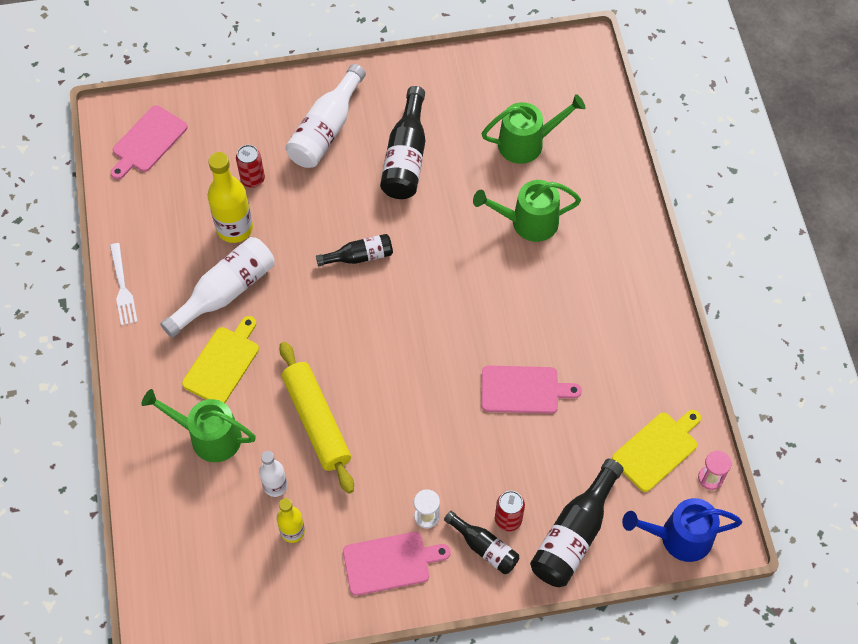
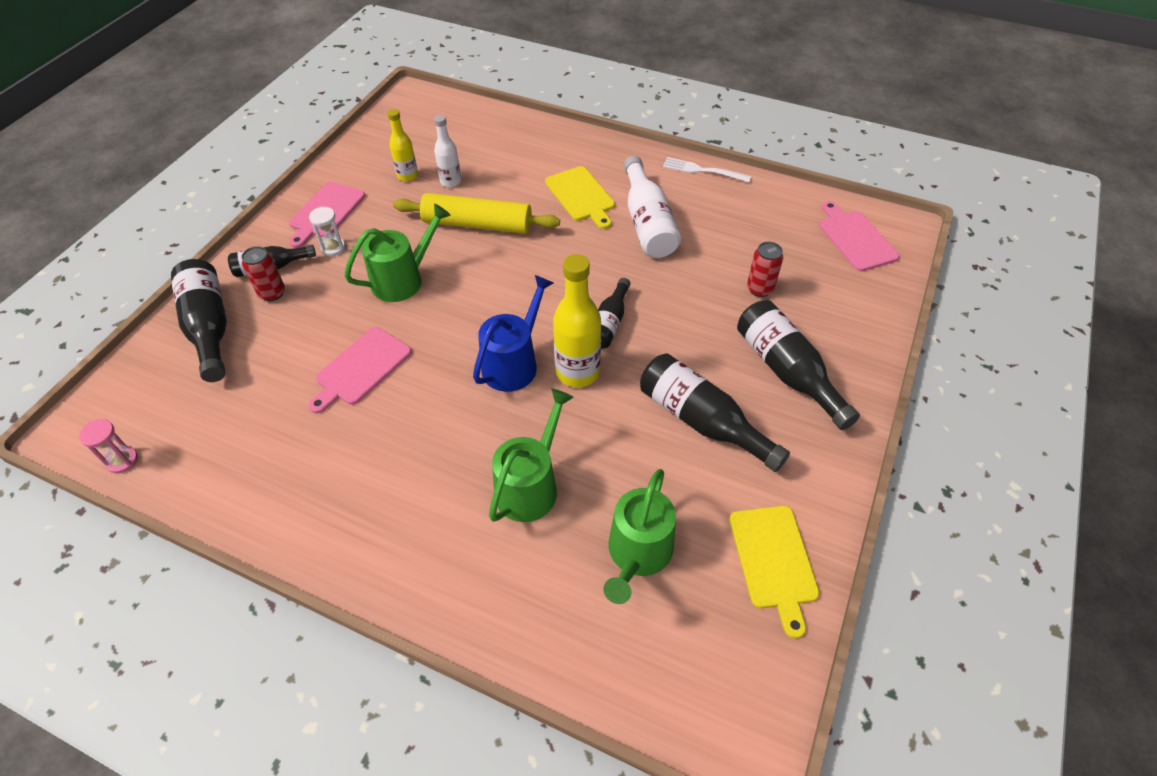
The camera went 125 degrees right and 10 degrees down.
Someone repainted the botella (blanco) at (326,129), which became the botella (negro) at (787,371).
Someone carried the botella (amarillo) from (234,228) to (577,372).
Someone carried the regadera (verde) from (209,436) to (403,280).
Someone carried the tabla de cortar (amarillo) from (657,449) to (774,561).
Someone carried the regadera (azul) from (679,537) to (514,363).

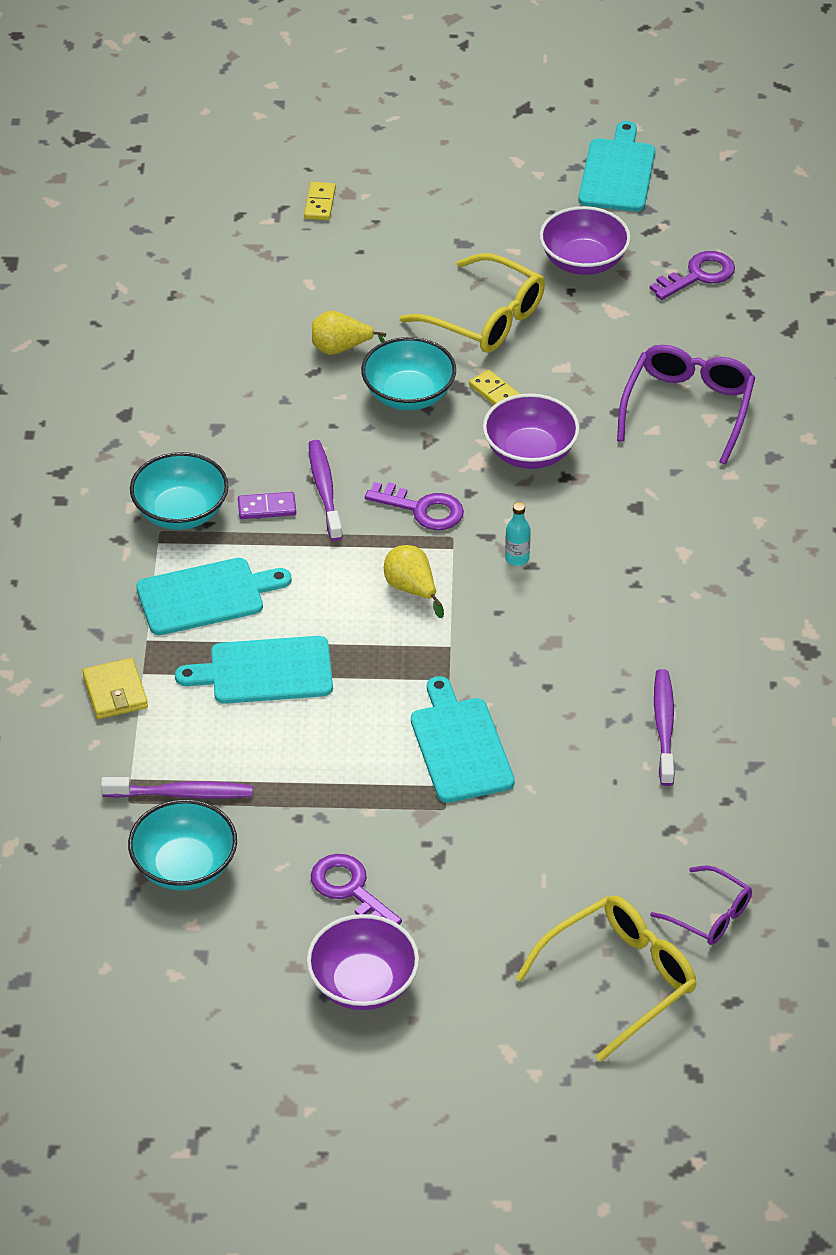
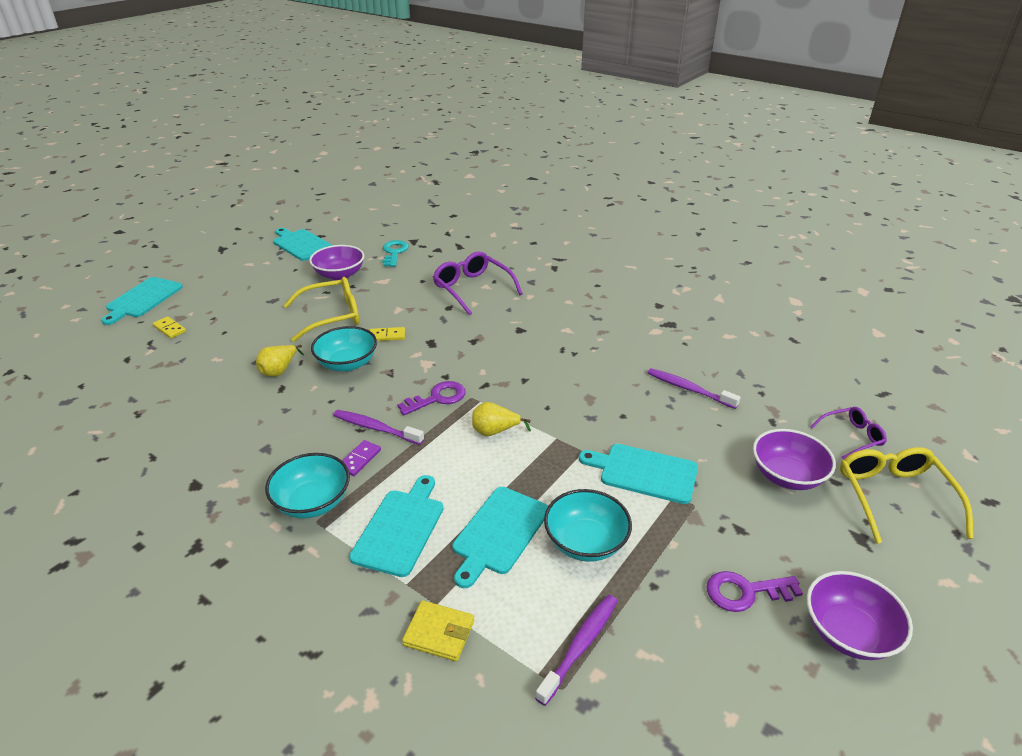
The camera went 55 degrees left and 10 degrees down.
Someone repainted the llave (morado) at (698,275), which became the llave (turquesa) at (394,252).
Someone carried the cuenco (morado) from (530,452) to (787,476).
Someone took away the botella (turquesa) at (517,558).
Someone carried the cuenco (turquesa) from (184,866) to (585,542).
Someone put down the tabla de cortar (turquesa) at (142,299).

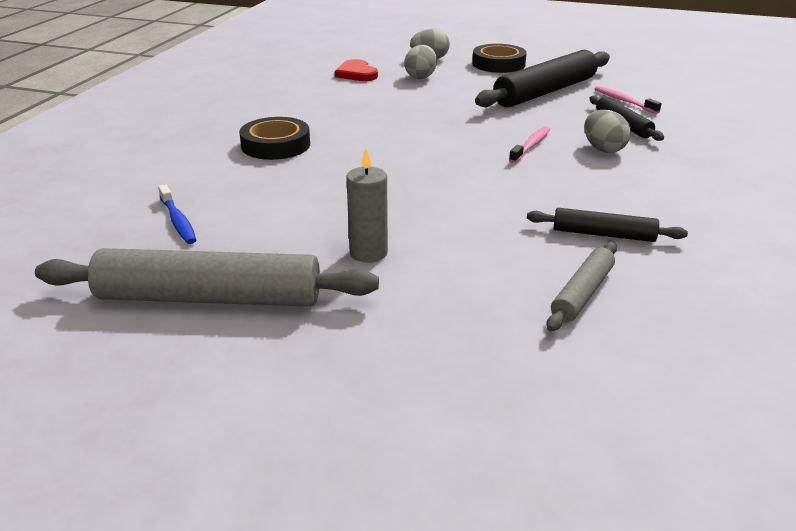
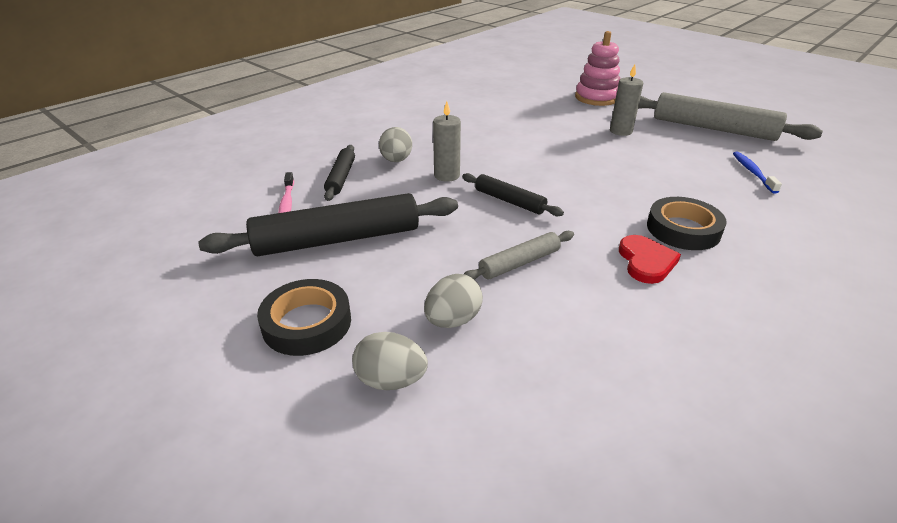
The camera went 155 degrees left and 5 degrees up.
Someone carried the corazón (rojo) from (356,74) to (646,261).
Someone swapped the cepillo de dientes (rosa) at (531,146) for the vela (gris) at (447,175).
Someone carried the rodillo (negro) from (603,234) to (509,201).
Someone carried the rodillo (gris) from (582,293) to (519,263).
Someone put down the juguete apilable (rosa) at (596,98).

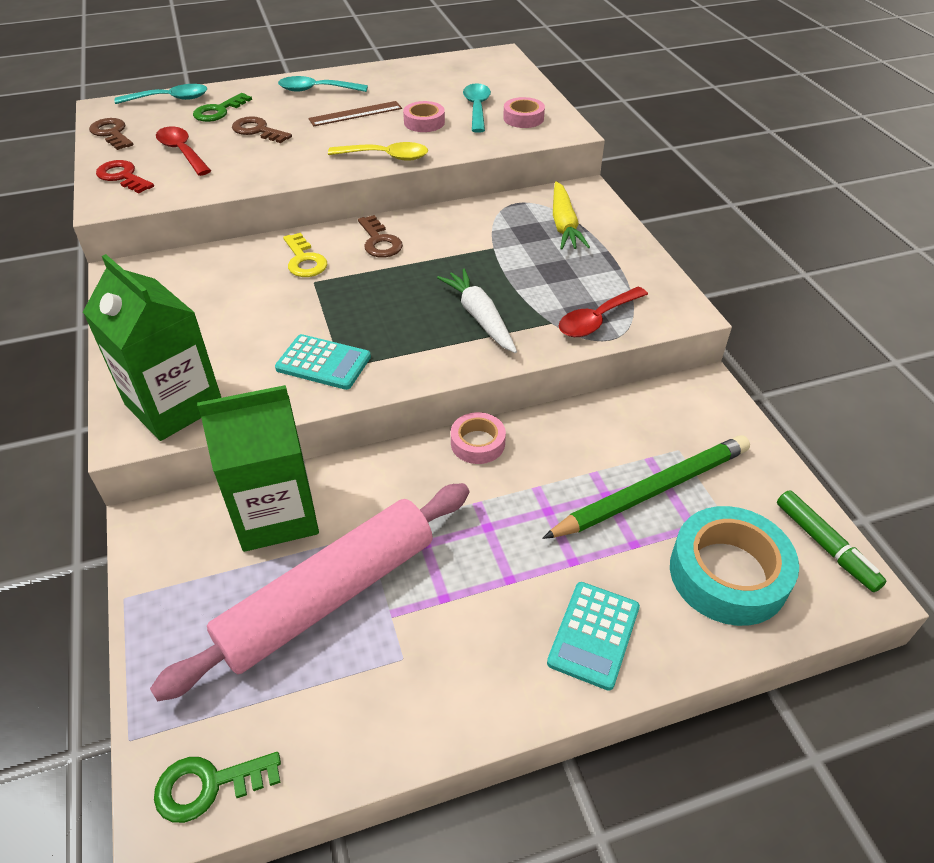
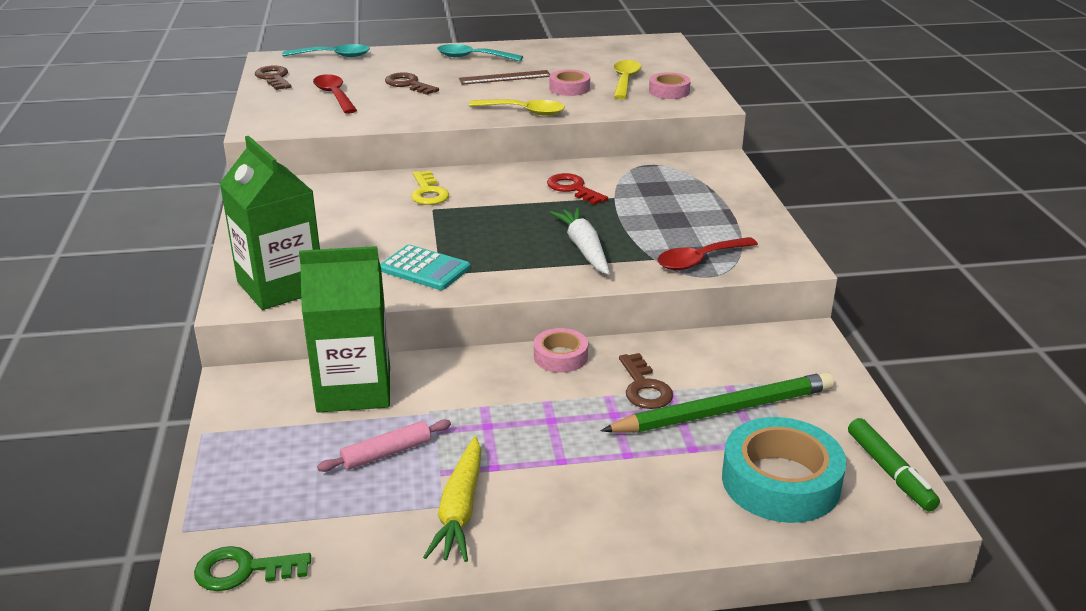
The camera went 10 degrees right and 15 degrees down.
Someone repainted the cuchara (turquesa) at (477,108), which became the cuchara (amarillo) at (625,81).
Someone took away the llave (verde) at (218,111).
Someone carried the llave (rojo) from (122,176) to (573,189).
Someone carried the zanahoria (amarillo) from (564,224) to (460,509).
Someone carried the llave (marrón) from (379,242) to (644,387).
Someone scaled the rodillo (rosa) at (329,596) by 0.41.
Someone took away the calculadora (turquesa) at (594,635).

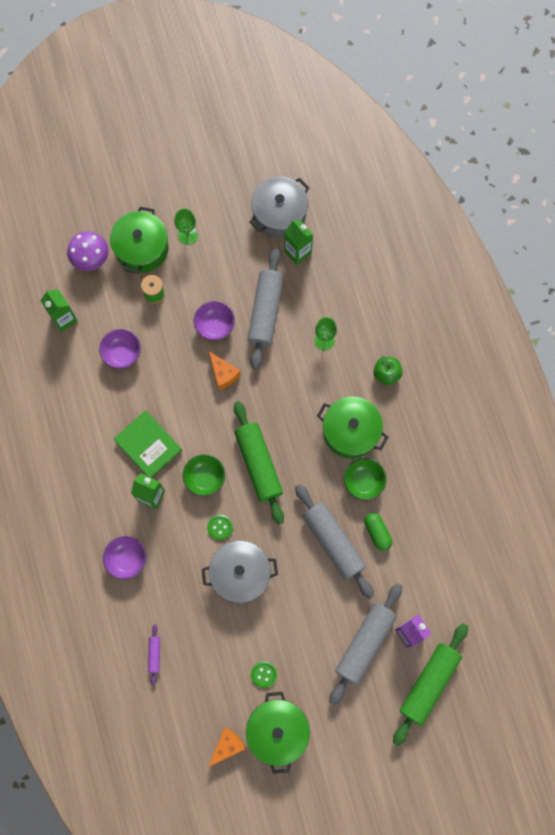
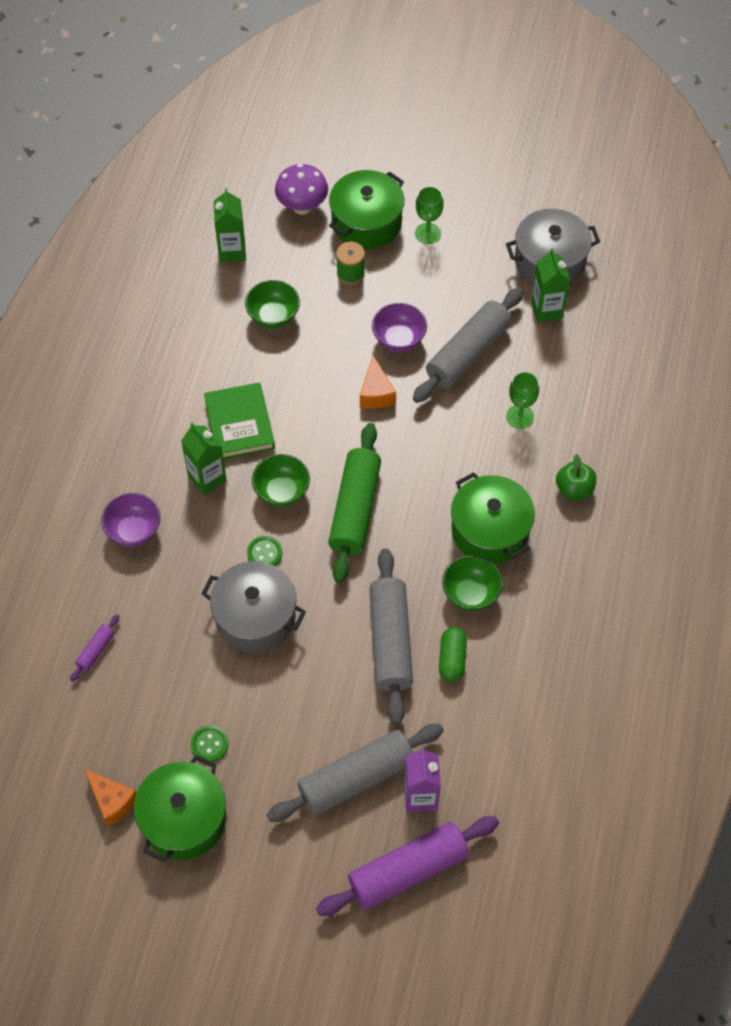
The camera went 30 degrees right and 15 degrees down.
Someone repainted the cuenco (morado) at (122,354), which became the cuenco (verde) at (273,316).
Someone repainted the rodillo (verde) at (429,684), which became the rodillo (morado) at (408,871).
Someone rotated the queso (naranja) at (227,746) by 60 degrees clockwise.

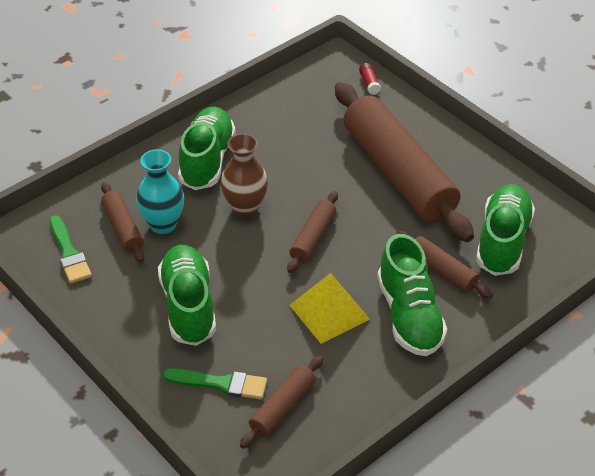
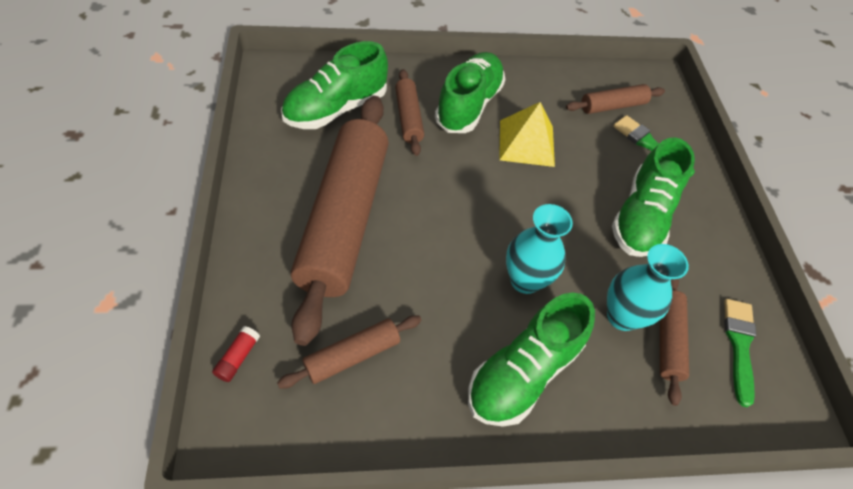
The camera went 150 degrees left and 10 degrees up.
Someone repainted the florero (marrón) at (245,208), which became the florero (turquesa) at (525,280).
Someone carried the rodillo (marrón) from (313,238) to (352,355).

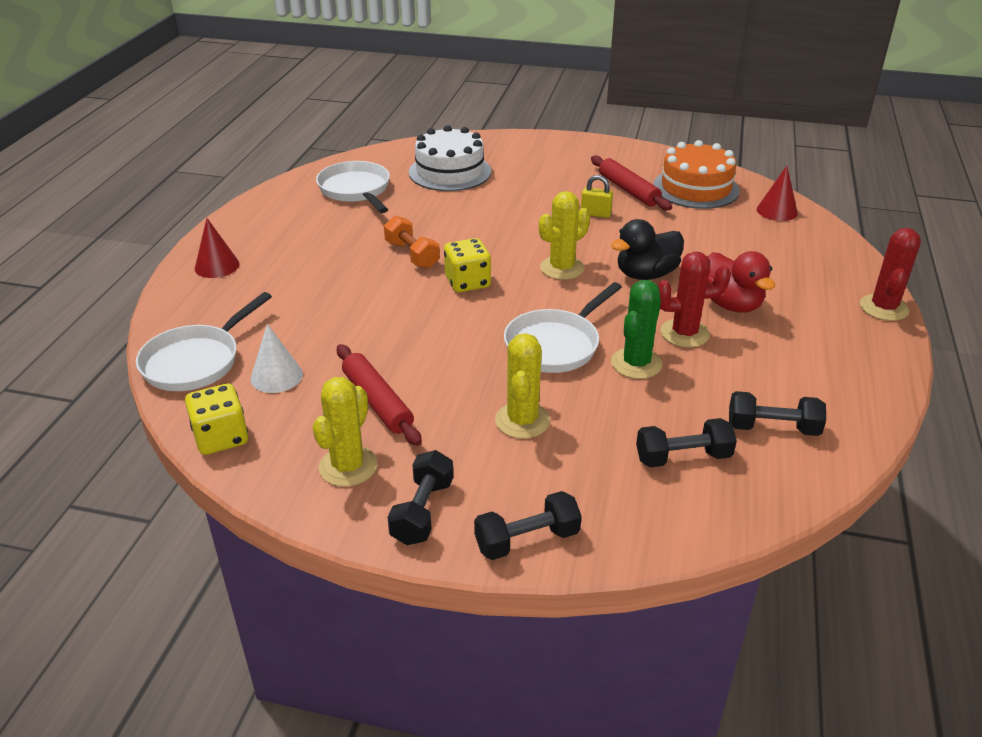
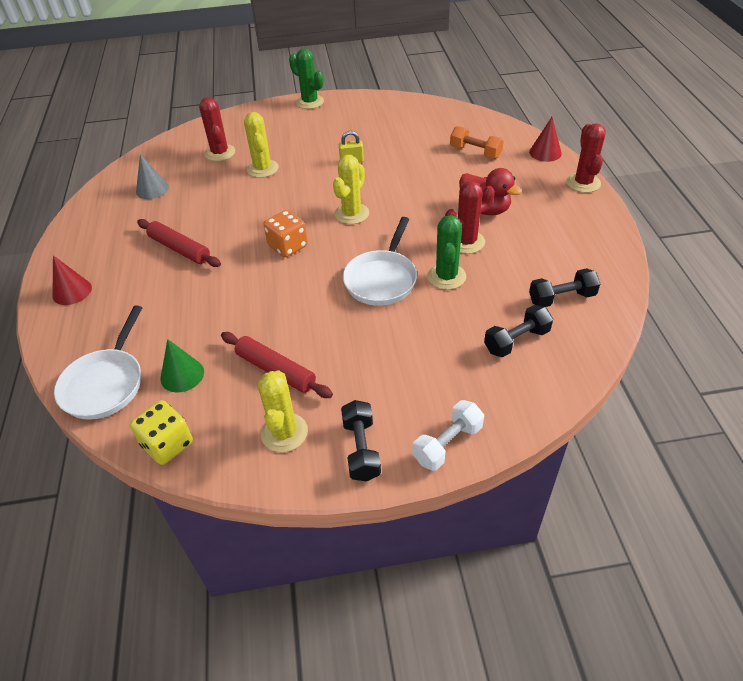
The camera went 20 degrees left and 10 degrees up.
Someone swapped the tarta (blanco) at (450,172) for the cactus (rojo) at (220,153).
Someone took away the tarta (naranja) at (696,188).
Someone carried the rodillo (rojo) from (628,190) to (180,249).
Someone swapped the sartén (blanco) at (356,190) for the cono (gris) at (152,189).
Someone carried the cono (rojo) from (777,211) to (545,152).
Someone carried the mancuerna (naranja) from (412,255) to (475,152).
Someone took away the pato (negro) at (646,274).
Someone repainted the dado (amarillo) at (467,282), which became the dado (naranja) at (288,246).
Someone repainted the cono (blanco) at (276,376), which became the cono (verde) at (182,375).
Someone carried the cactus (amarillo) from (522,421) to (262,169).
Someone repainted the mancuerna (negro) at (527,540), which became the mancuerna (blanco) at (448,444).
Someone put down the cactus (verde) at (310,102).

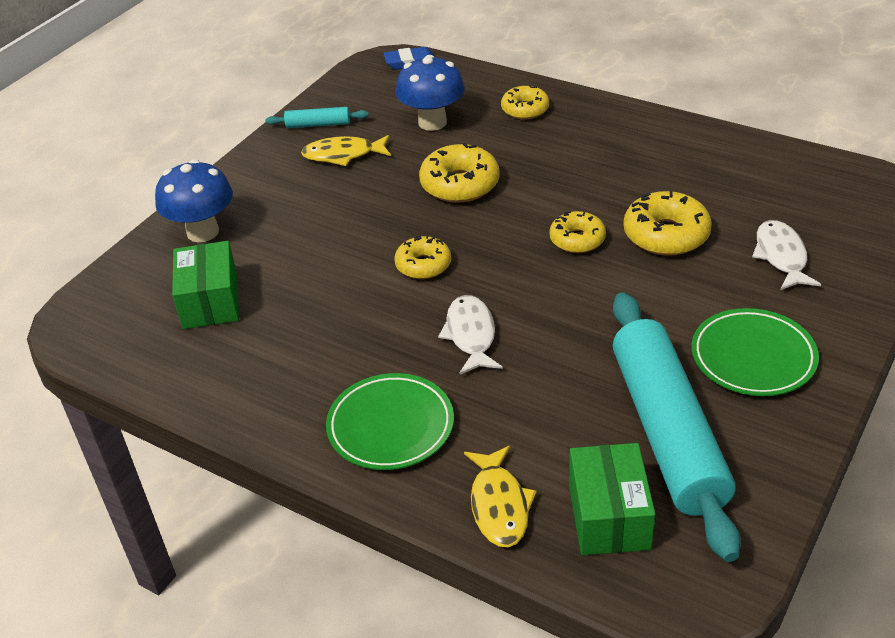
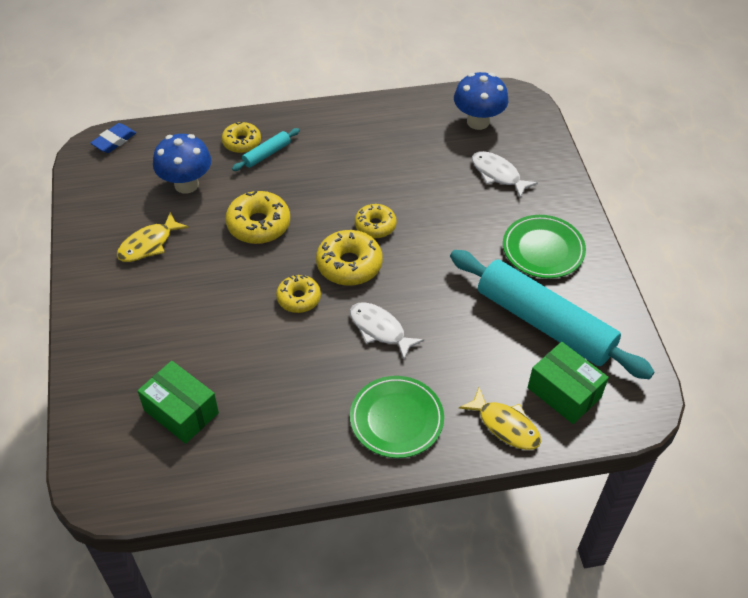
The camera went 45 degrees left and 10 degrees up.
Someone carried the rodillo (turquesa) from (318,124) to (267,154).
Someone carried the seta (azul) from (203,232) to (478,121).
Someone carried the rosquilla (amarillo) from (666,235) to (349,265).

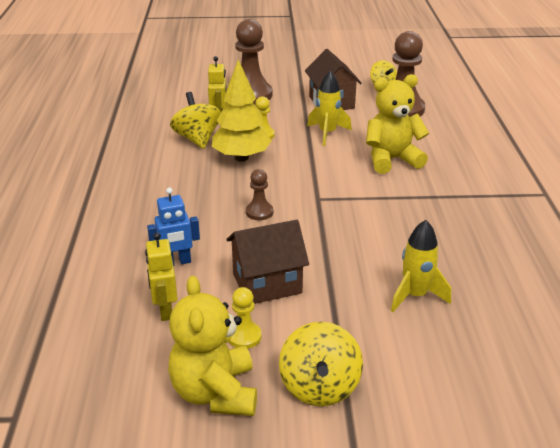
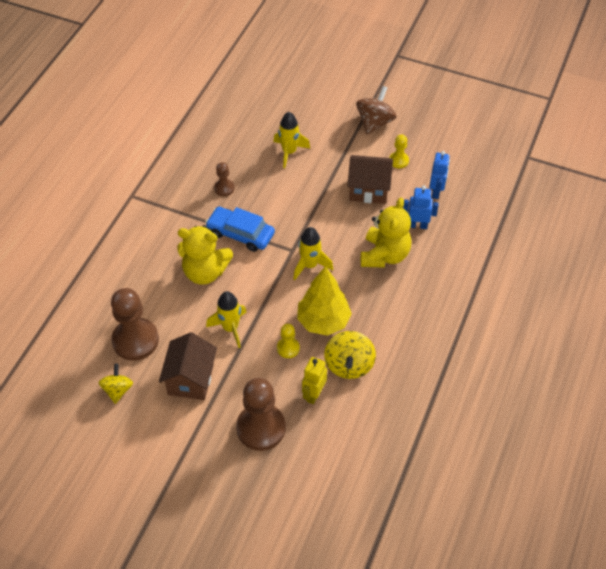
The camera went 155 degrees left and 20 degrees up.
Someone carried the peón (marrón) from (259,212) to (224,188).
Someone repainted the robot (amarillo) at (165,310), which became the robot (azul) at (436,192).
Someone carried the osito (amarillo) from (215,393) to (384,255).
Someone repainted the peonza (amarillo) at (319,386), which became the peonza (marrón) at (375,122).
Someone put down the coche (azul) at (240,234).
Someone put down the cohete (amarillo) at (310,265).

